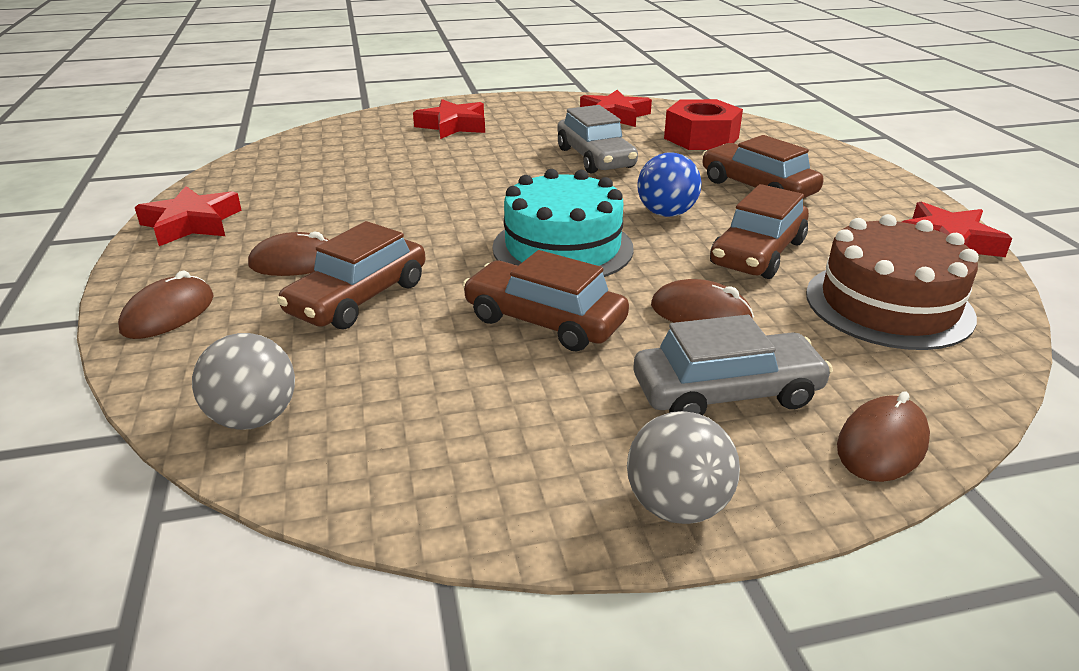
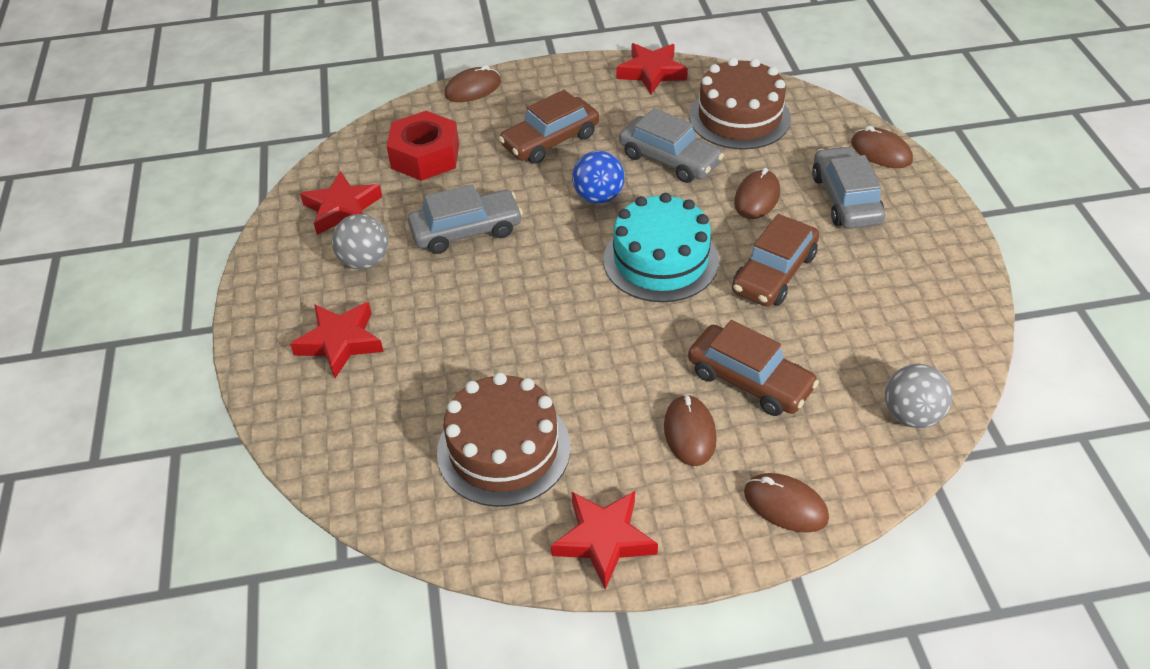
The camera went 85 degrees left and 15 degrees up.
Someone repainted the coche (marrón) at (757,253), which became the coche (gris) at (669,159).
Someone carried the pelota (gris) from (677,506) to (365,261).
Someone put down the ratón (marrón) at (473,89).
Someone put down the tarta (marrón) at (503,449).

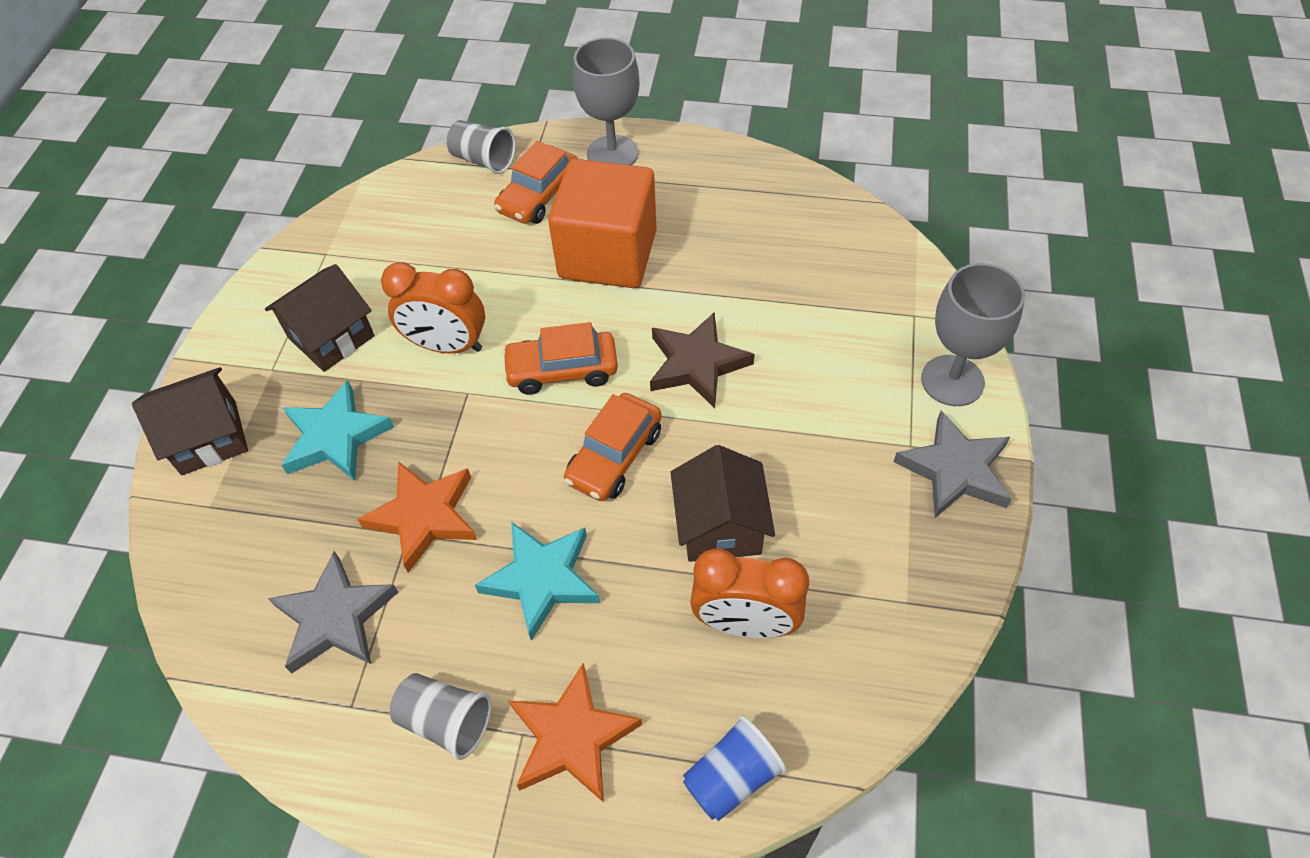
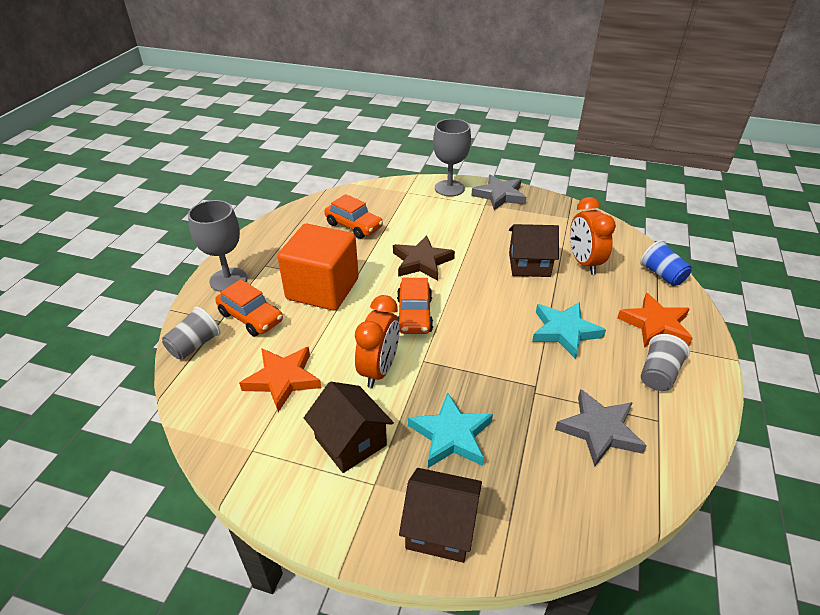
The camera went 85 degrees left and 15 degrees down.
Someone rotated the casa (marrón) at (209,437) by 60 degrees counterclockwise.
Someone carried the coche (naranja) from (614,456) to (354,226).
Someone carried the estrella (naranja) from (424,516) to (283,379).
Someone rotated the despertador (naranja) at (745,623) by 150 degrees clockwise.

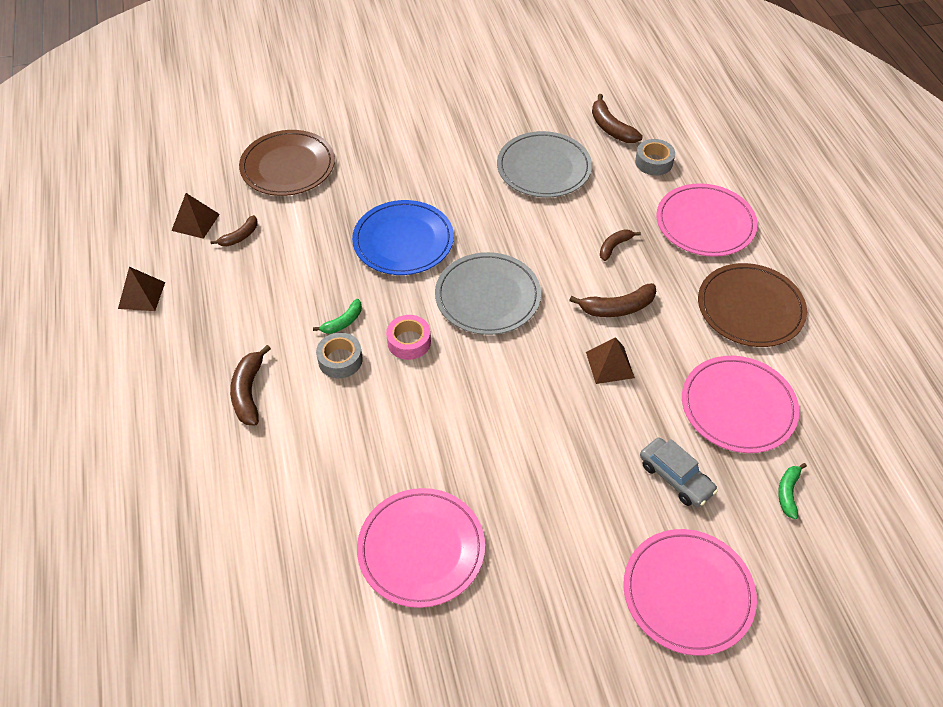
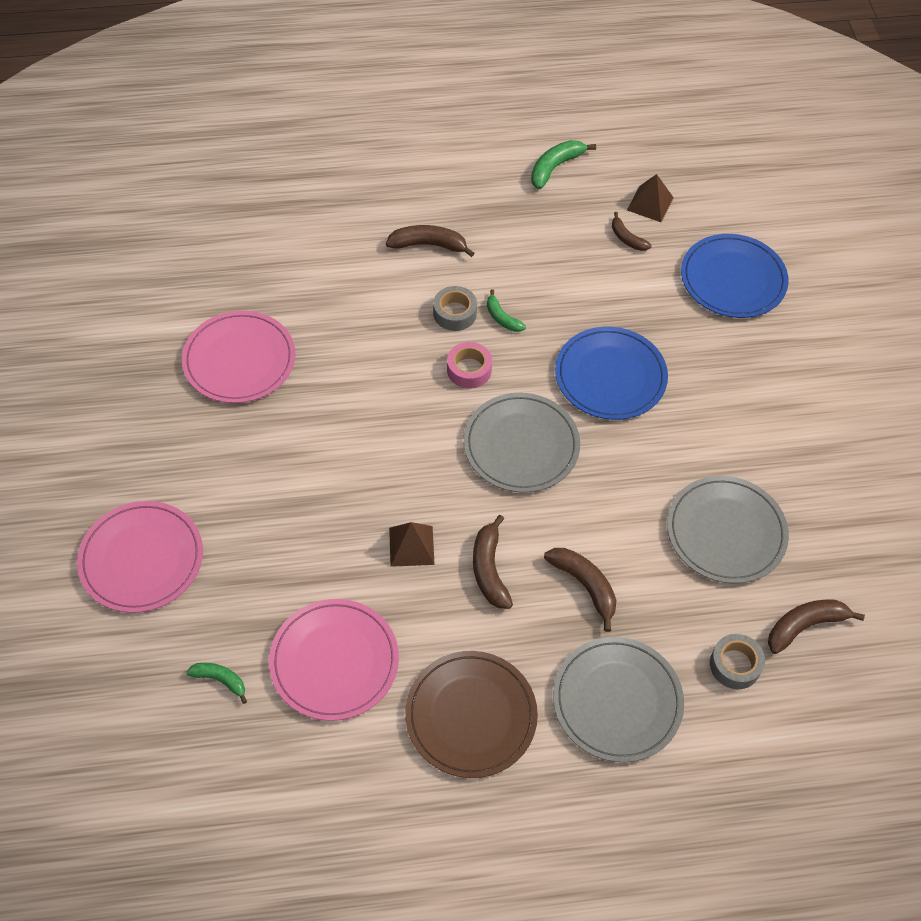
The camera went 95 degrees right and 5 degrees up.
Someone repainted the plato (marrón) at (288,166), which became the plato (azul) at (733,279).
Someone repainted the plato (rosa) at (705,223), which became the plato (gris) at (617,701).
Someone scaled the plátano (marrón) at (614,246) by 1.56.
Someone swapped the pirámide (marrón) at (141,295) for the plátano (verde) at (555,167).
Someone took away the coche (gris) at (675,477).

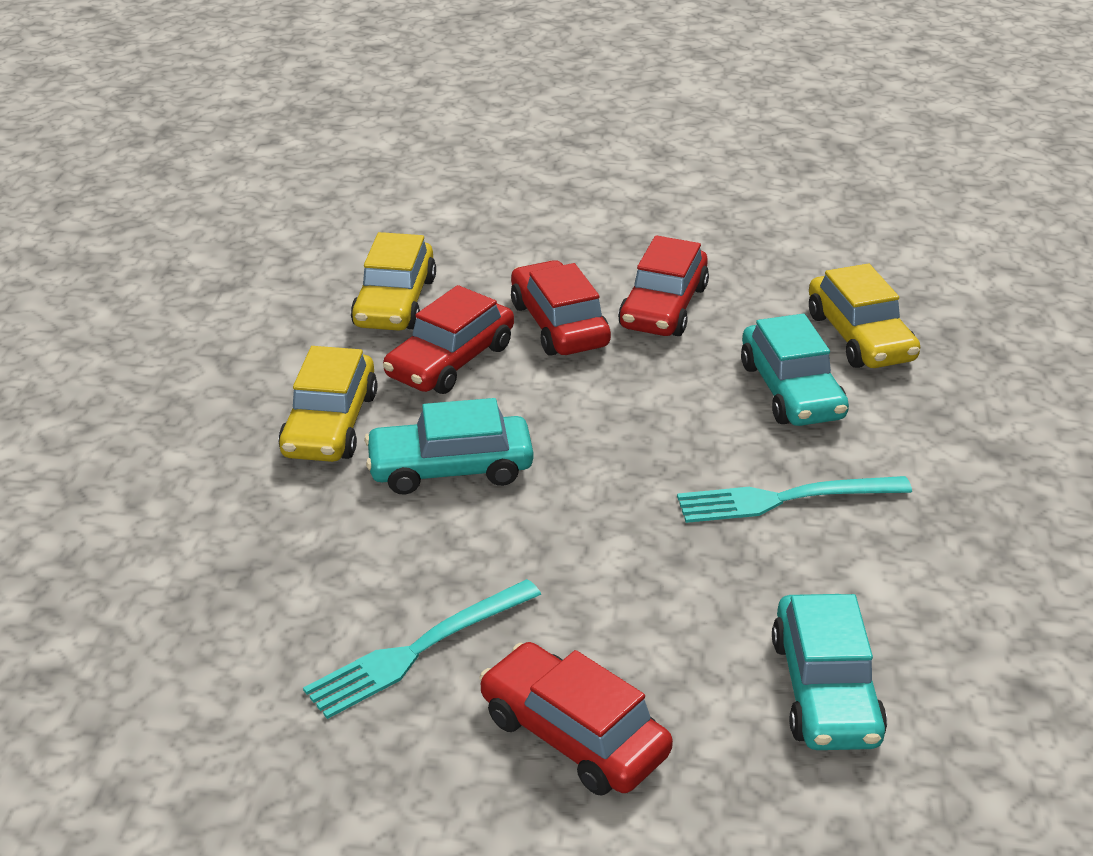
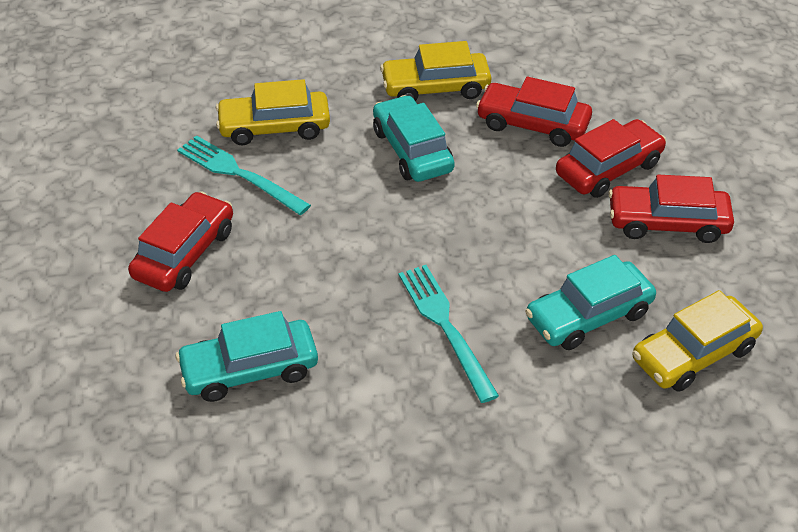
The camera went 75 degrees right and 10 degrees up.
Someone carried the coche (amarillo) from (395,302) to (274,127).

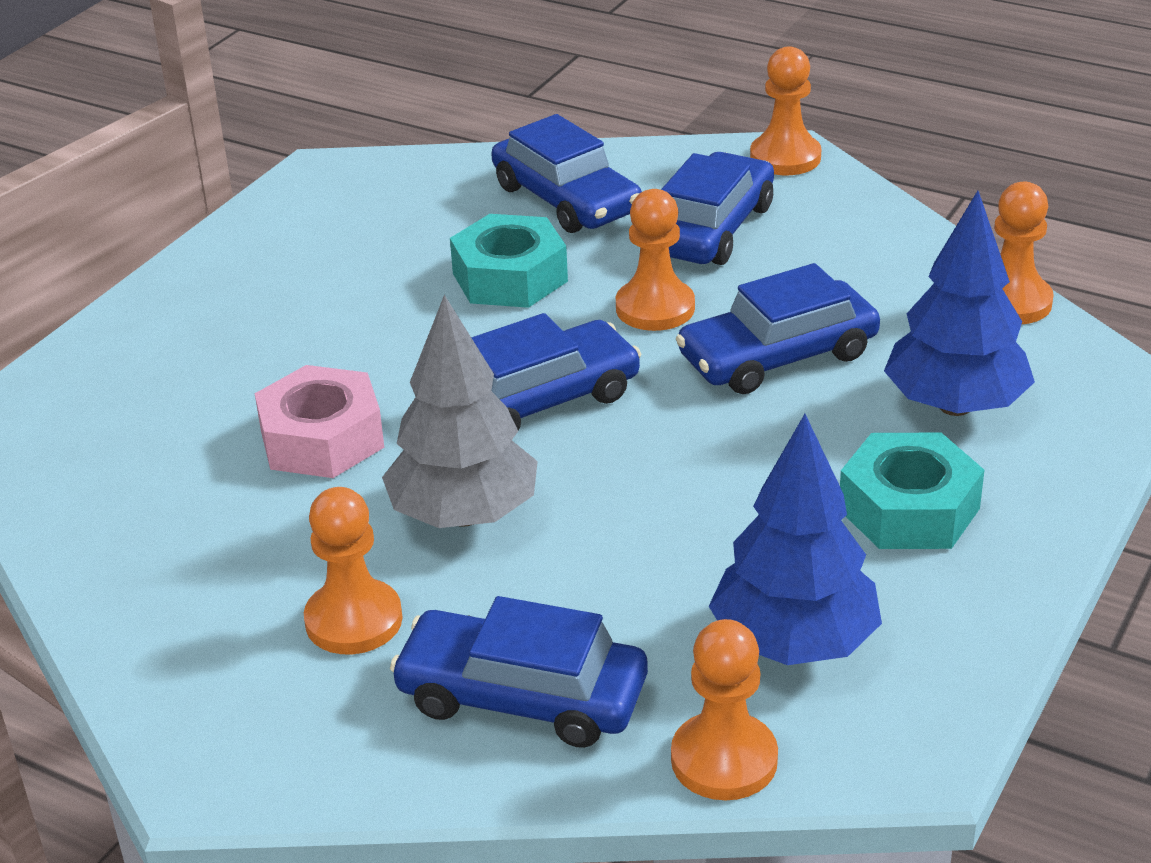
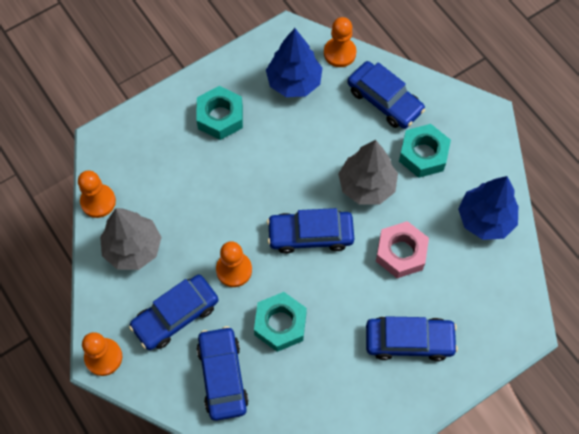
The camera went 155 degrees left and 30 degrees up.
Someone carried the árbol (azul) from (955,406) to (485,219).
Someone carried the coche (azul) from (777,355) to (409,341).
Someone swapped the peón (naranja) at (354,620) for the tuerca (turquesa) at (423,154).
Someone put down the árbol (gris) at (133,248).

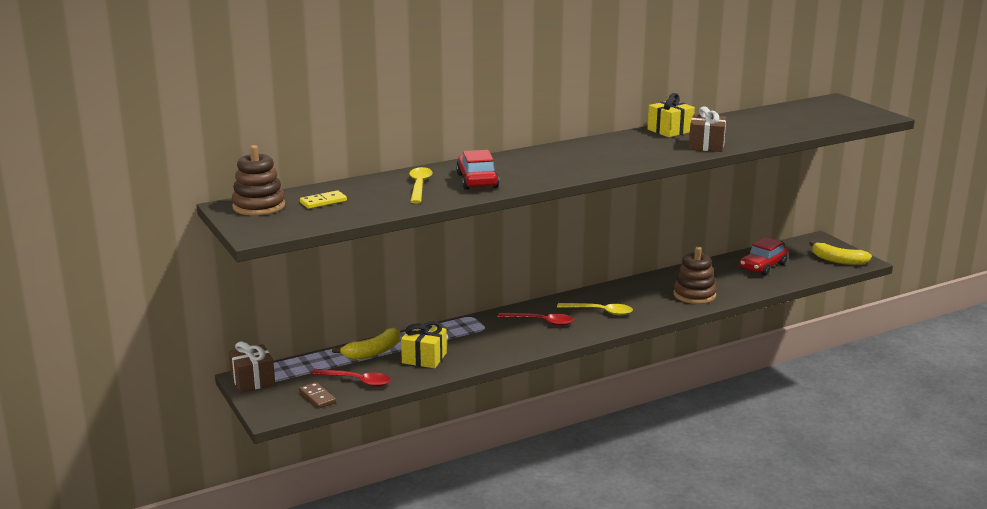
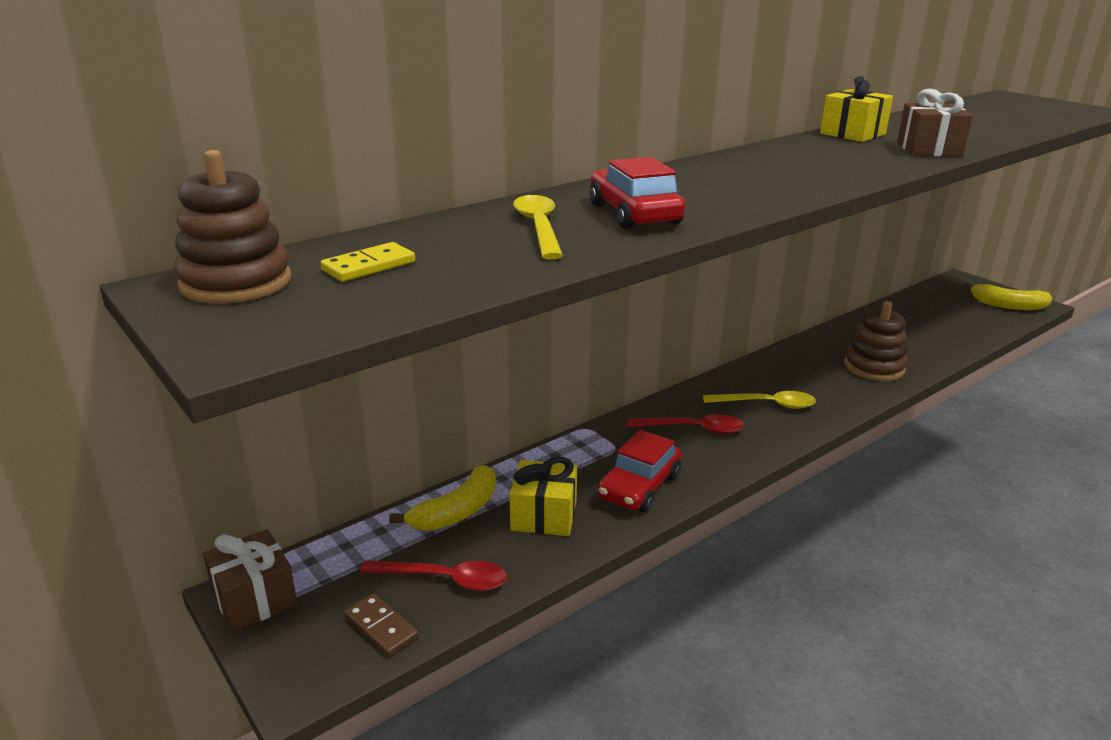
The camera went 10 degrees left and 5 degrees up.
Someone carried the coche (rojo) from (762,266) to (639,486).

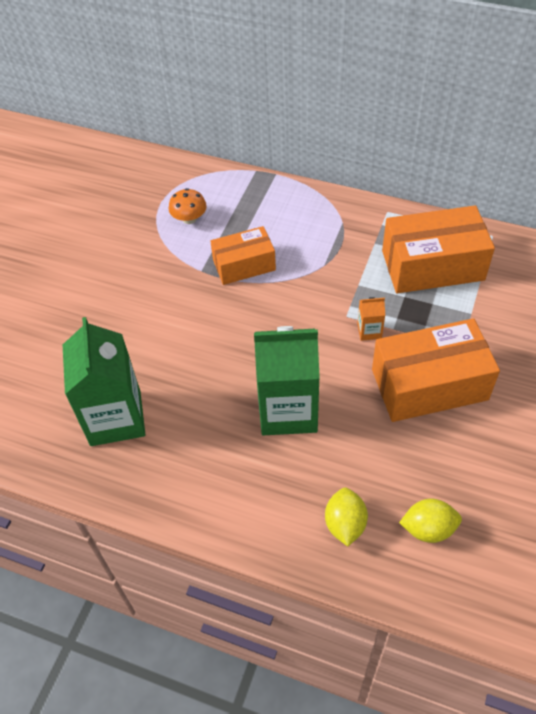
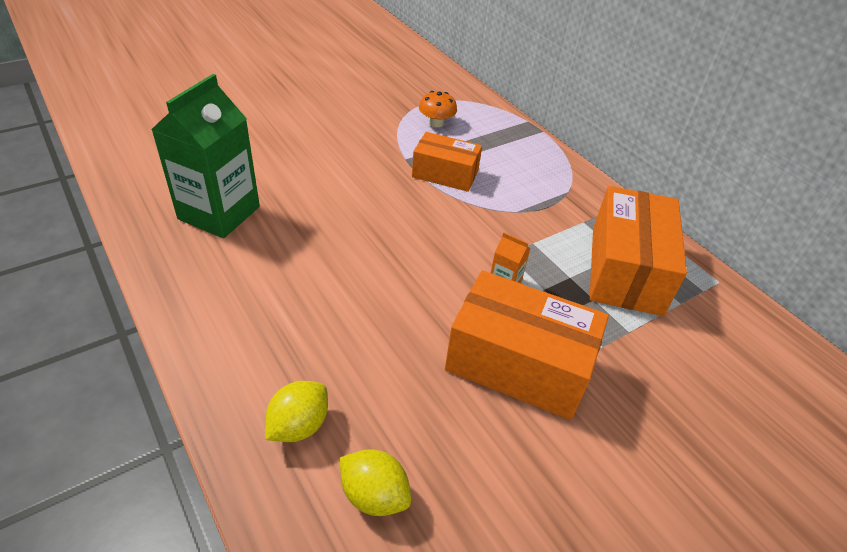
The camera went 30 degrees right and 10 degrees down.
Someone rotated the caja (naranja) at (432,265) by 75 degrees clockwise.
Someone took away the cartón de leche (verde) at (288,410).

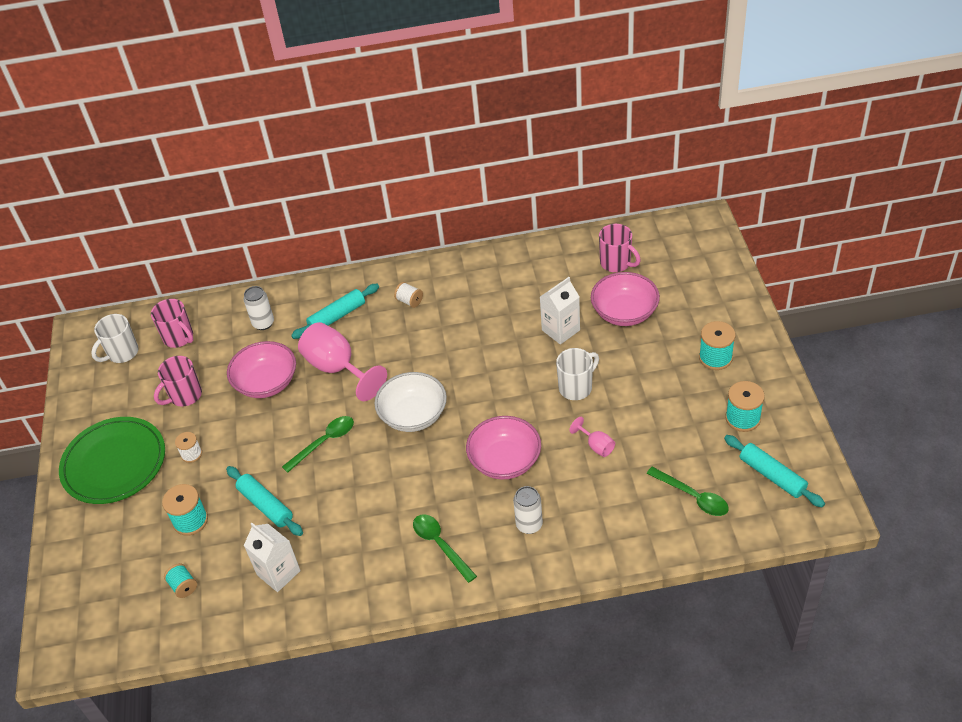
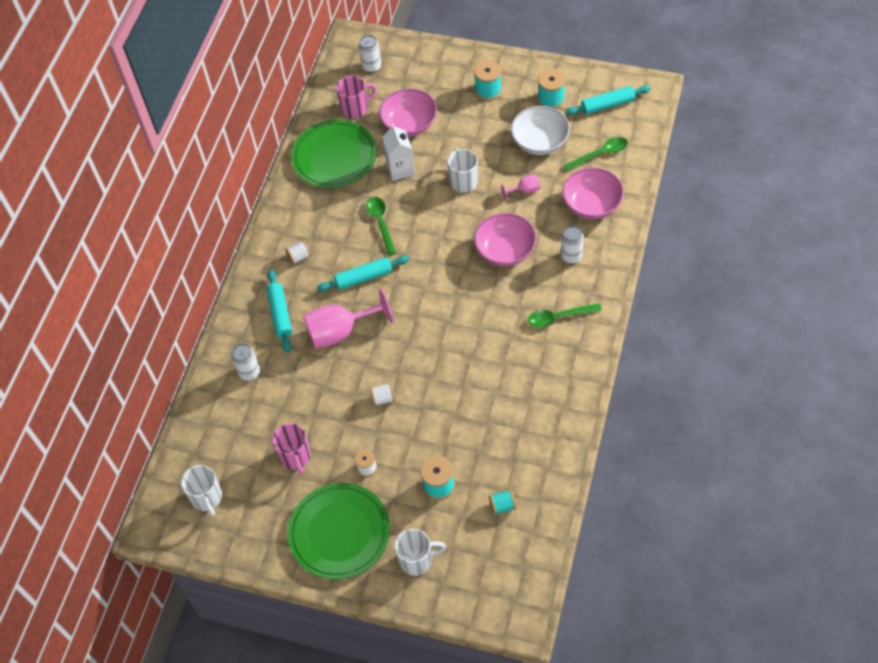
The camera went 65 degrees left and 10 degrees up.
Someone took away the taza (rosa) at (179,338).
Someone carried the cuenco (rosa) from (266,383) to (592,204).
Someone carried the cuenco (blanco) from (413,415) to (540,141).
Someone carried the cuchara (verde) from (324,442) to (381,223).
Someone carried the rodillo (turquesa) from (265,505) to (364,277).
Someone took away the cartón de leche (blanco) at (278,573).
Someone put down the lata (blanco) at (372,67).
Someone put down the plato (verde) at (334,157).
Someone put down the carrete (blanco) at (383,399).
Someone put down the taza (blanco) at (417,560).

